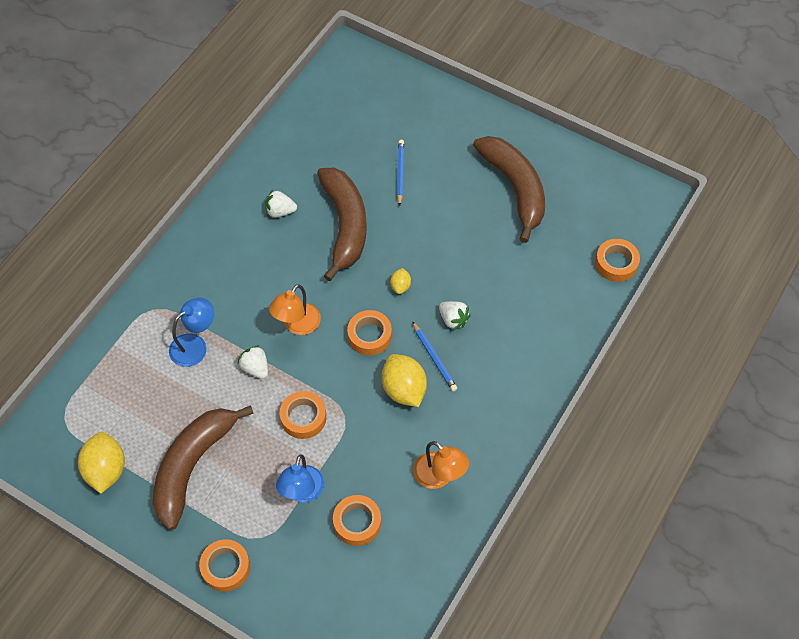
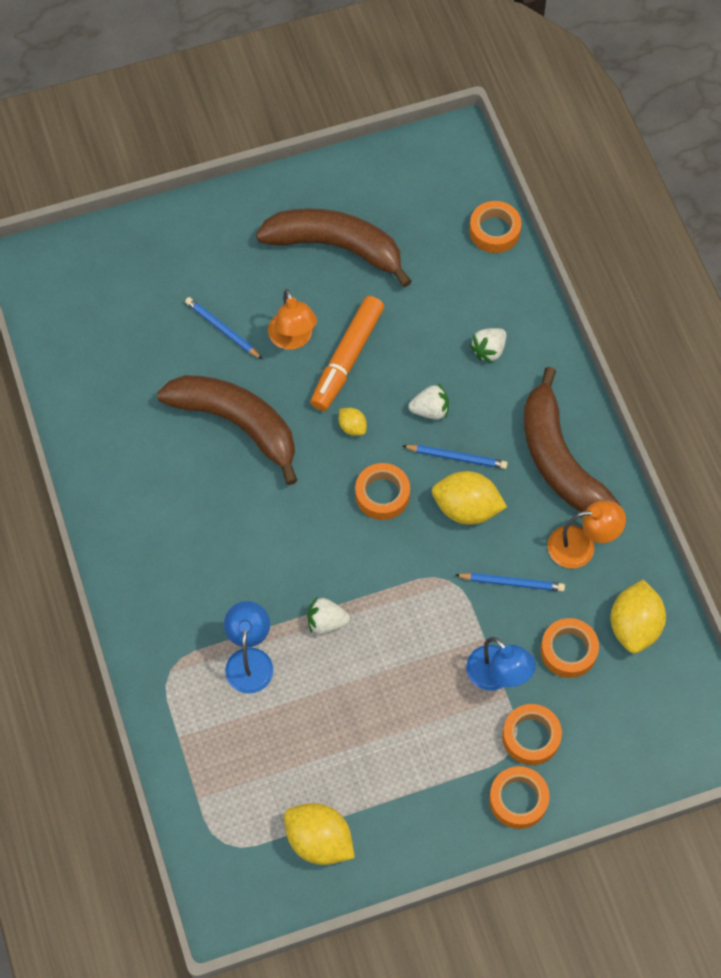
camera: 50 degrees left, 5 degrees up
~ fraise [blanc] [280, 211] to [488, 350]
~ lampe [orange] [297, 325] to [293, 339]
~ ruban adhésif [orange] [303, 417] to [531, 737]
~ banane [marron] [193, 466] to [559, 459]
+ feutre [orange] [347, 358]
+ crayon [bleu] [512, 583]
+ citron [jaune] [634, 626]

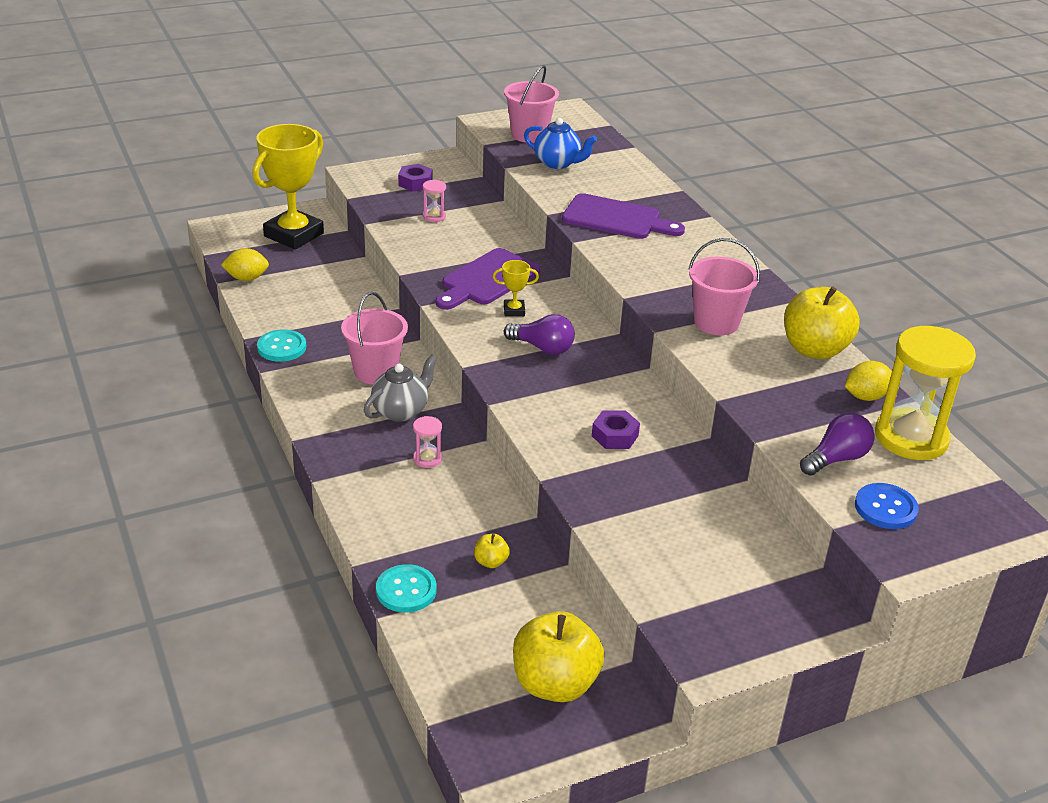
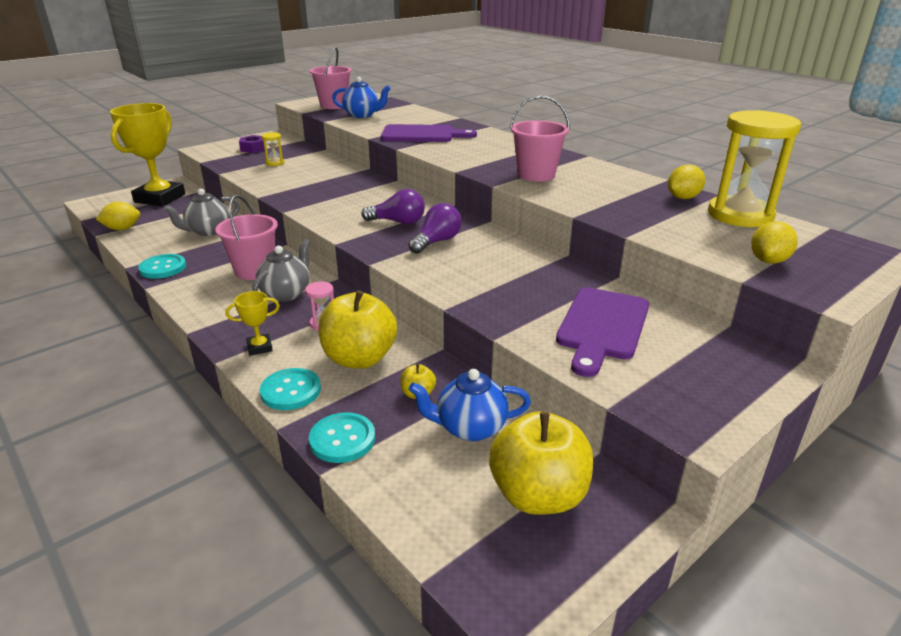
camera: 15 degrees left, 5 degrees down
~ sablier [rose] [434, 216] to sablier [jaune] [275, 163]
~ planche à découper [violet] [487, 279] to [602, 327]
~ trophée [jaune] [514, 311] to [259, 347]
~ pomme [jaune] [814, 349] to [359, 358]
- écrou [violet] [615, 436]
~ ampoule [violet] [836, 459] to [437, 241]
~ bouton [bleu] [885, 508] to citron [jaune] [768, 260]
+ théière [gris] [208, 231]
+ bouton [turquoise] [291, 391]
+ théière [bleu] [470, 428]

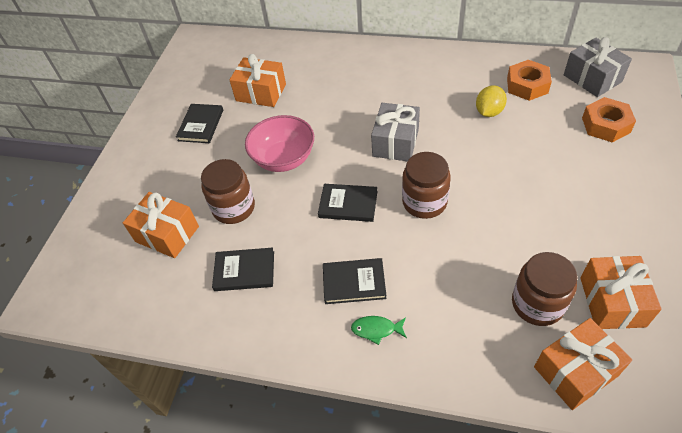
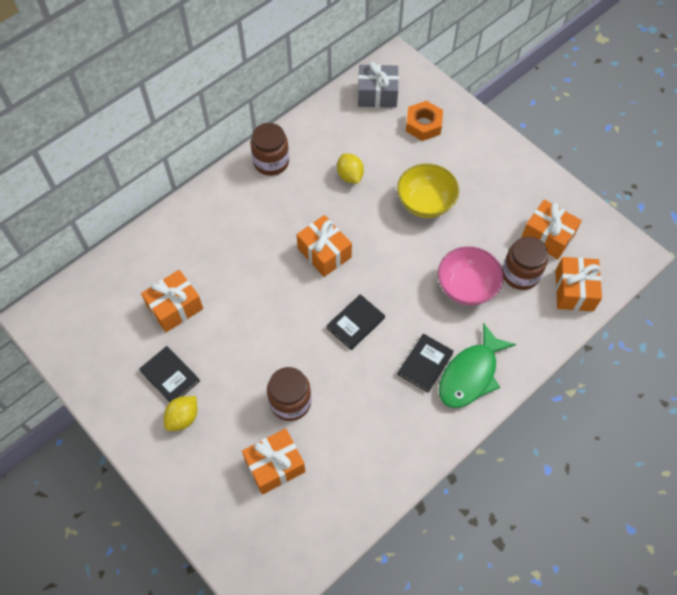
camera: 60 degrees left, 10 degrees up
- écrou [orange] [527, 85]
~ cadeau [gris] [395, 142] to cadeau [orange] [324, 253]
~ bol [rose] [284, 159] to [466, 287]
~ bocal [marron] [424, 202] to [271, 162]
- livre [noir] [244, 271]
~ poisson [vert] [376, 329] = [470, 374] x2.25
+ bol [jaune] [425, 203]
+ citron [jaune] [183, 418]

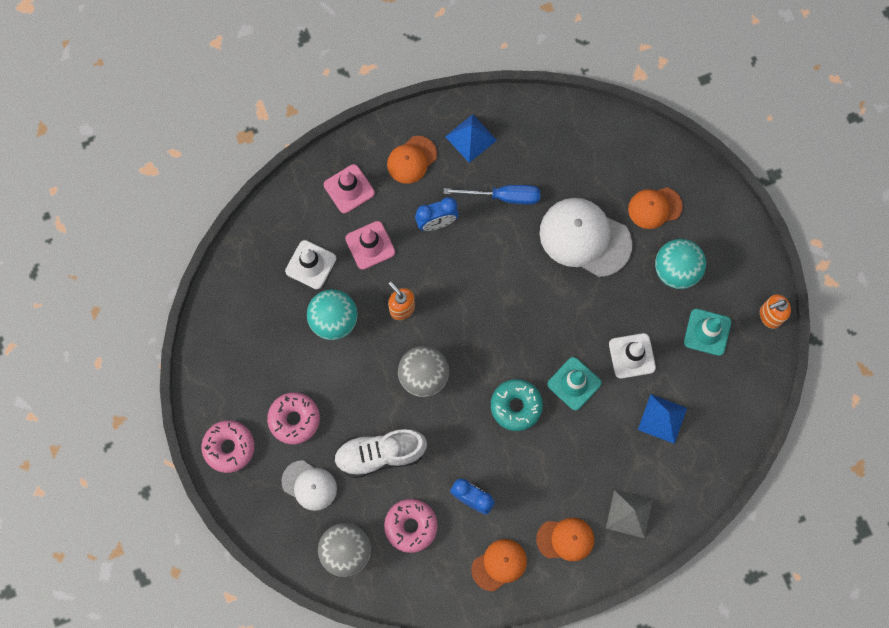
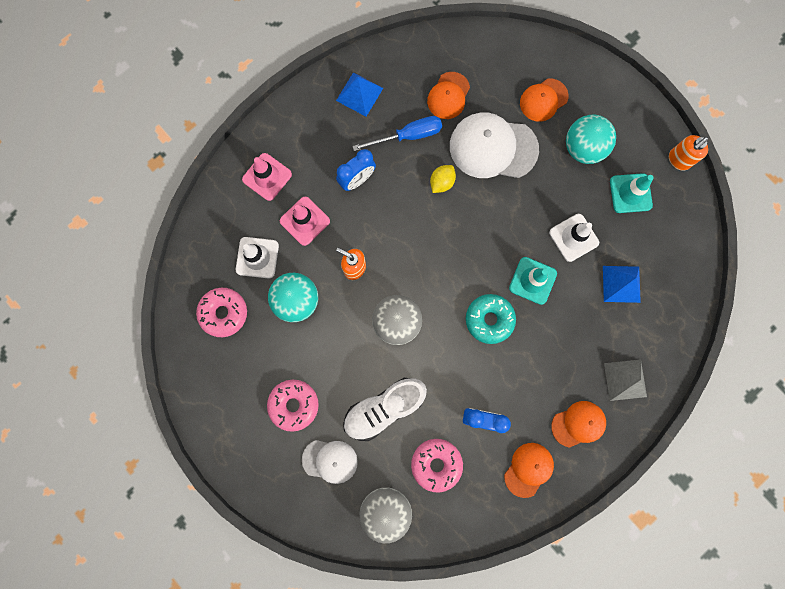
camera: 20 degrees left, 5 degrees up
~ casquette [orange] [411, 160] to [448, 96]
~ beignet [rose] [229, 447] to [224, 313]
+ citron [jaune] [441, 182]

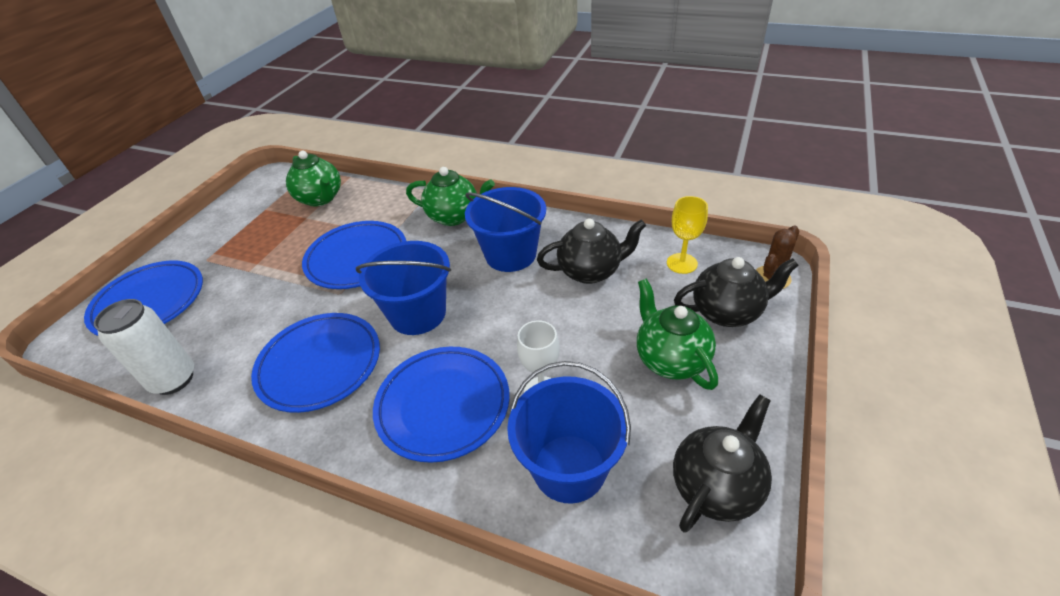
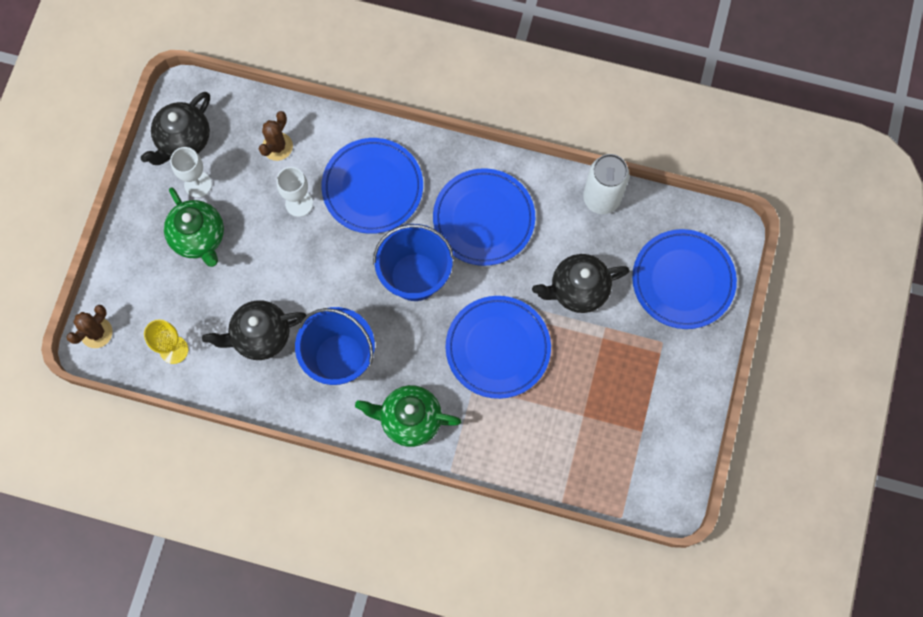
camera: 170 degrees right, 30 degrees up
- théière [vert] [321, 199]
~ théière [noir] [727, 312] to [578, 290]
~ seau [bleu] [569, 468] to cactus [marron] [277, 146]
+ verre à pied [blanc] [198, 184]

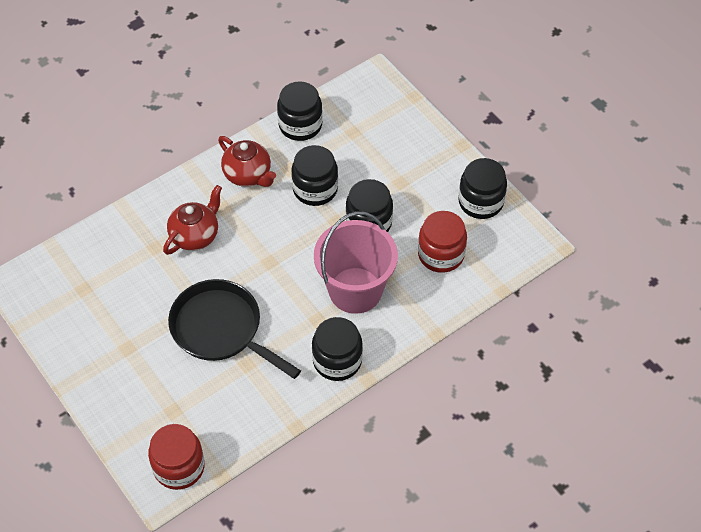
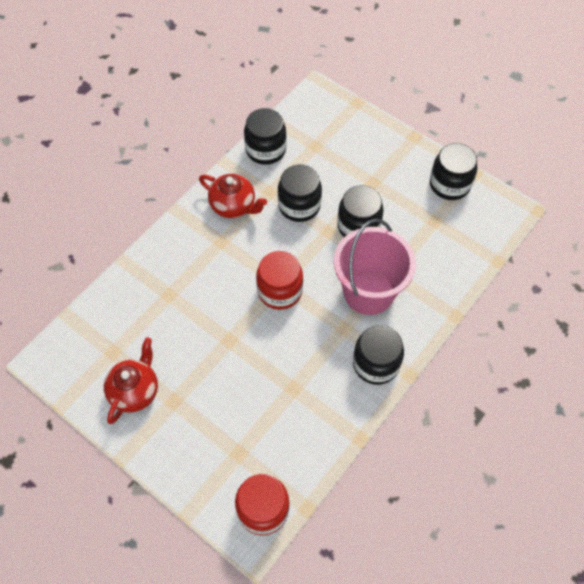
camera: 15 degrees left, 5 degrees up
~ théière [rouge] [195, 235] to [135, 391]
~ bocal [rouge] [441, 254] to [280, 291]
- poêle [noir] [221, 329]

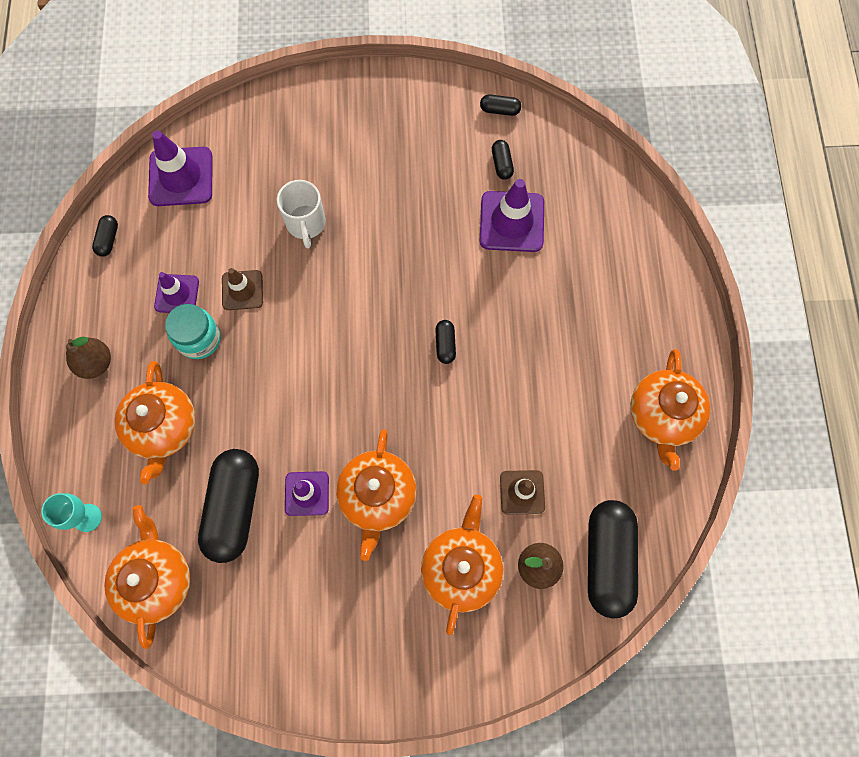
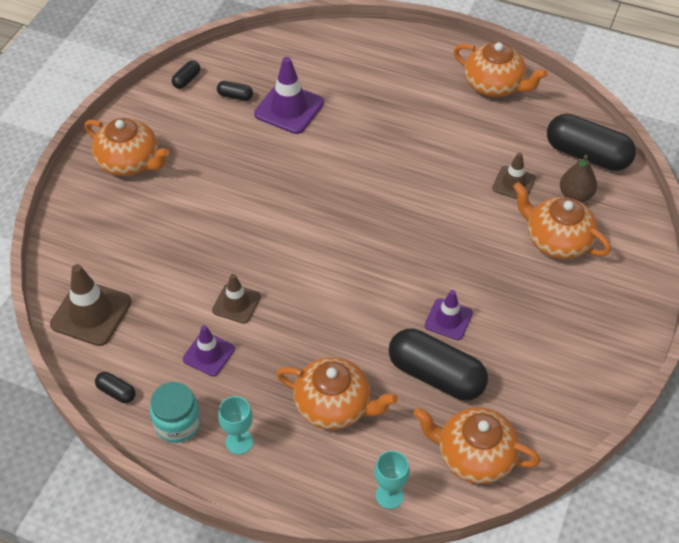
camera: 65 degrees left, 20 degrees down
~ cône de chantier [violet] [181, 177] to cône de chantier [marron] [91, 313]
- tasse [blanc] [306, 224]
~ bocal [turquoise] [199, 339] to [177, 423]
- gélule [noir] [445, 344]
~ poire [marron] [96, 363] to verre à pied [turquoise] [239, 441]
~ théière [orange] [377, 496] to [130, 162]

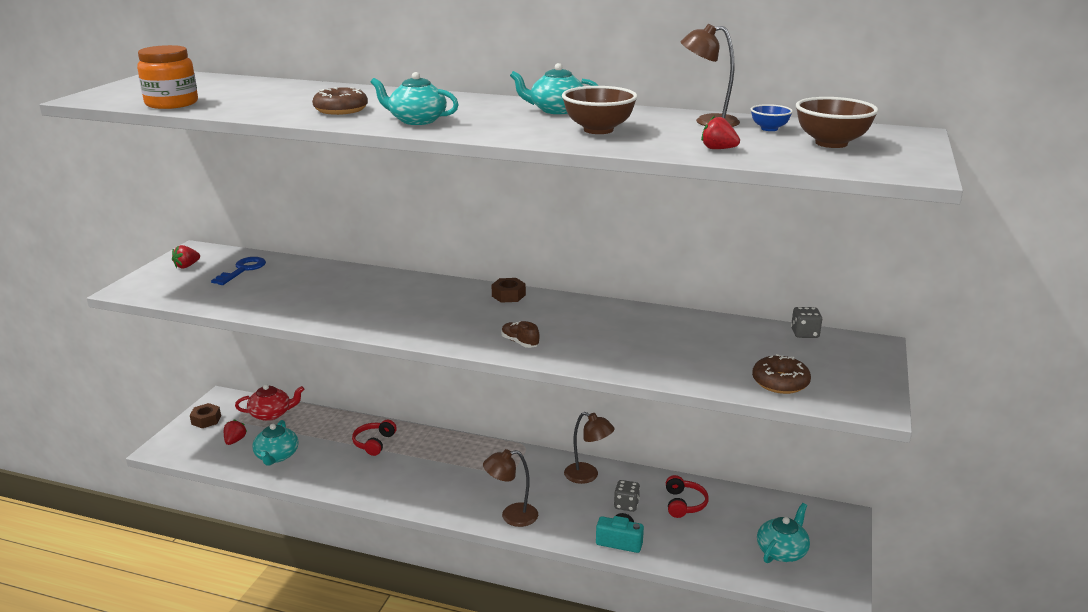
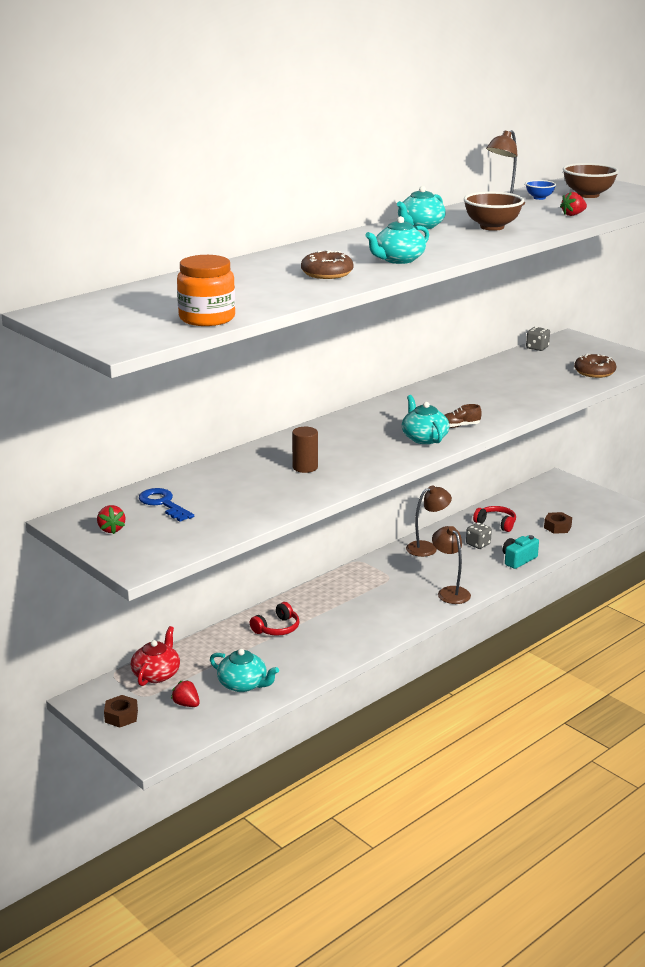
camera: 60 degrees left, 0 degrees up
~ écrou [marron] [508, 295] to [557, 527]
~ casque audio [rouge] [374, 443] = [277, 628] 90 degrees counterclockwise
~ lampe [marron] [511, 516] = [450, 592] 135 degrees clockwise
~ théière [turquoise] [782, 551] to [424, 438]
+ cylindre [marron] [305, 467]

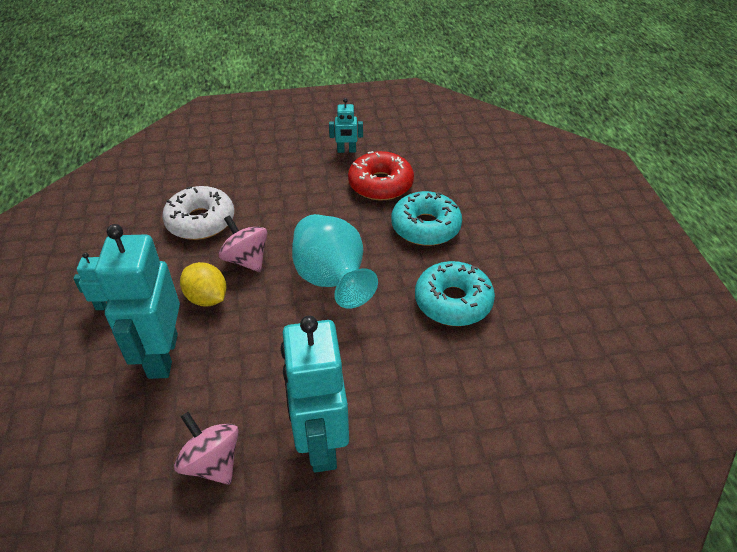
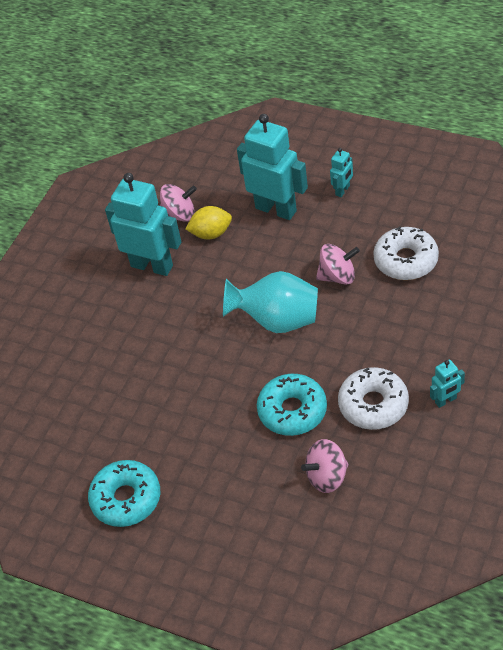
camera: 130 degrees right, 5 degrees up
~ robot [turquoise] [346, 151] = [446, 400] 150 degrees counterclockwise
~ beignet [rouge] [380, 184] to beignet [blanc] [373, 405]
~ beignet [turquoise] [453, 301] to [126, 499]
~ citron [jaune] [207, 298] to [211, 233]
+ toupie [rose] [327, 477]

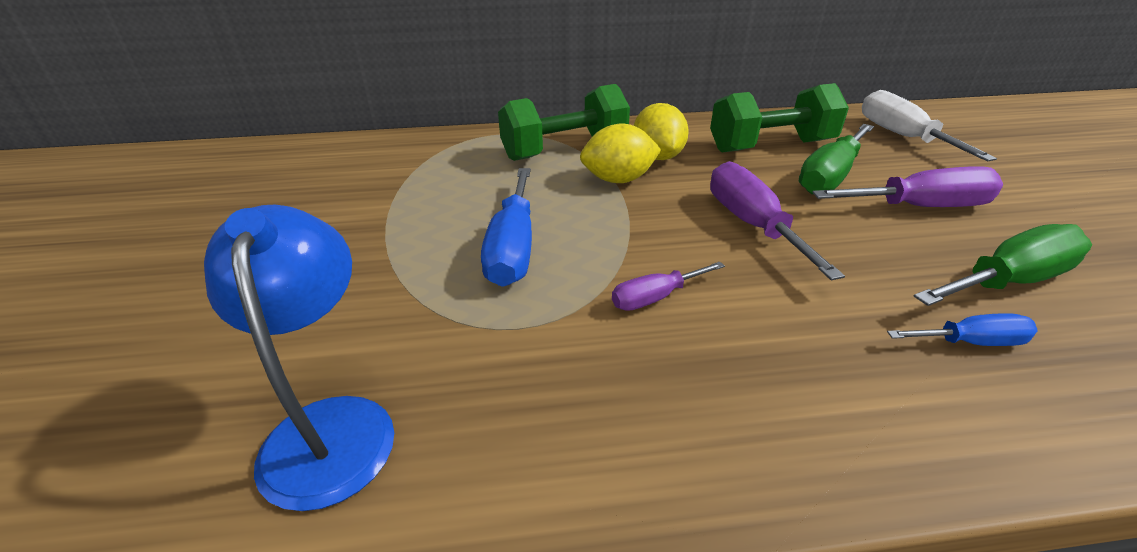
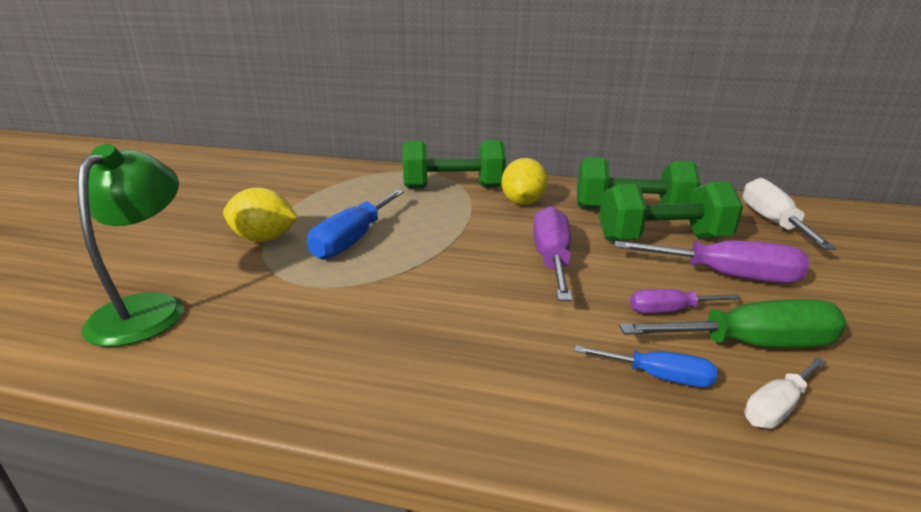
camera: 20 degrees right, 10 degrees down
~ citron [jaune] [618, 180] to [264, 239]
~ tournevis [vert] [830, 176] to haltère [vert] [662, 239]
~ lampe [bleu] [329, 425] to lampe [vert] [148, 308]
~ tournevis [violet] [655, 298] to [669, 311]
+ tournevis [blanc] [777, 407]

